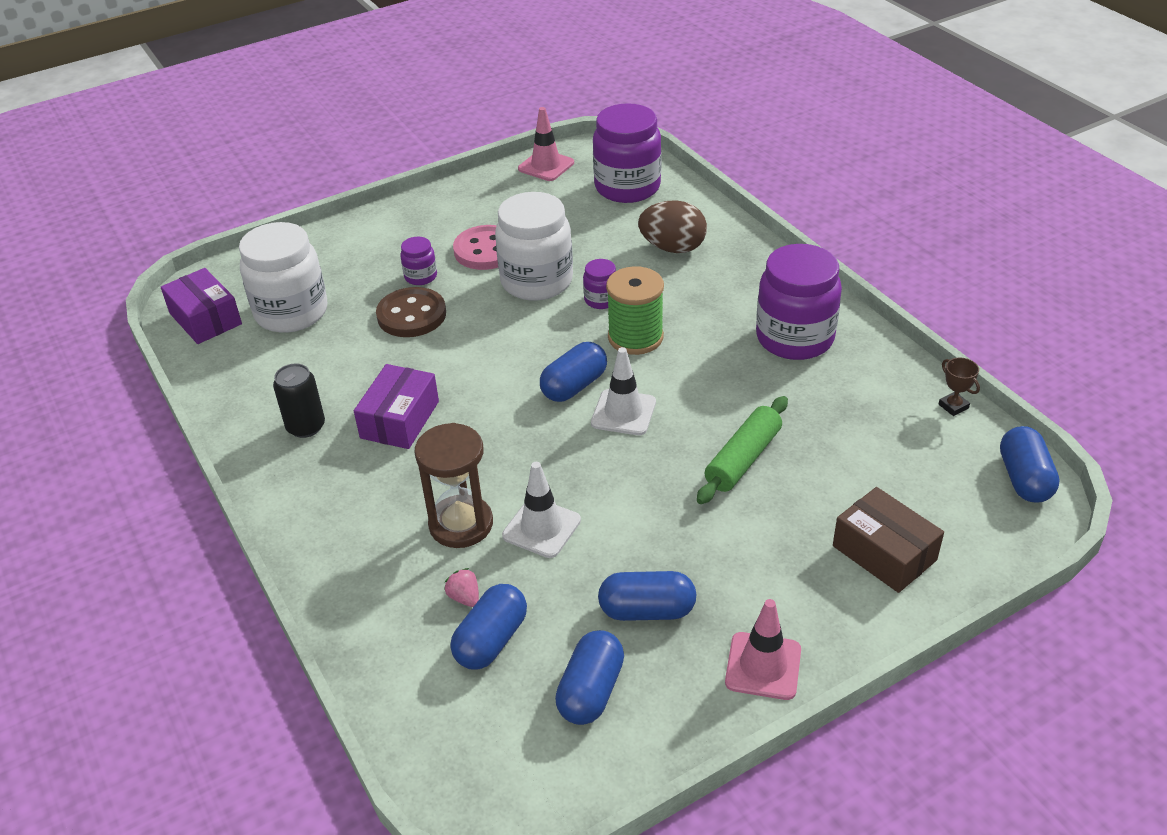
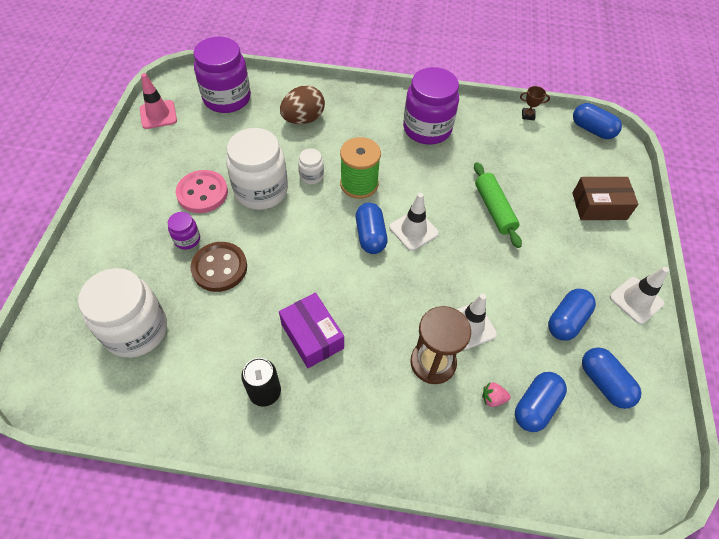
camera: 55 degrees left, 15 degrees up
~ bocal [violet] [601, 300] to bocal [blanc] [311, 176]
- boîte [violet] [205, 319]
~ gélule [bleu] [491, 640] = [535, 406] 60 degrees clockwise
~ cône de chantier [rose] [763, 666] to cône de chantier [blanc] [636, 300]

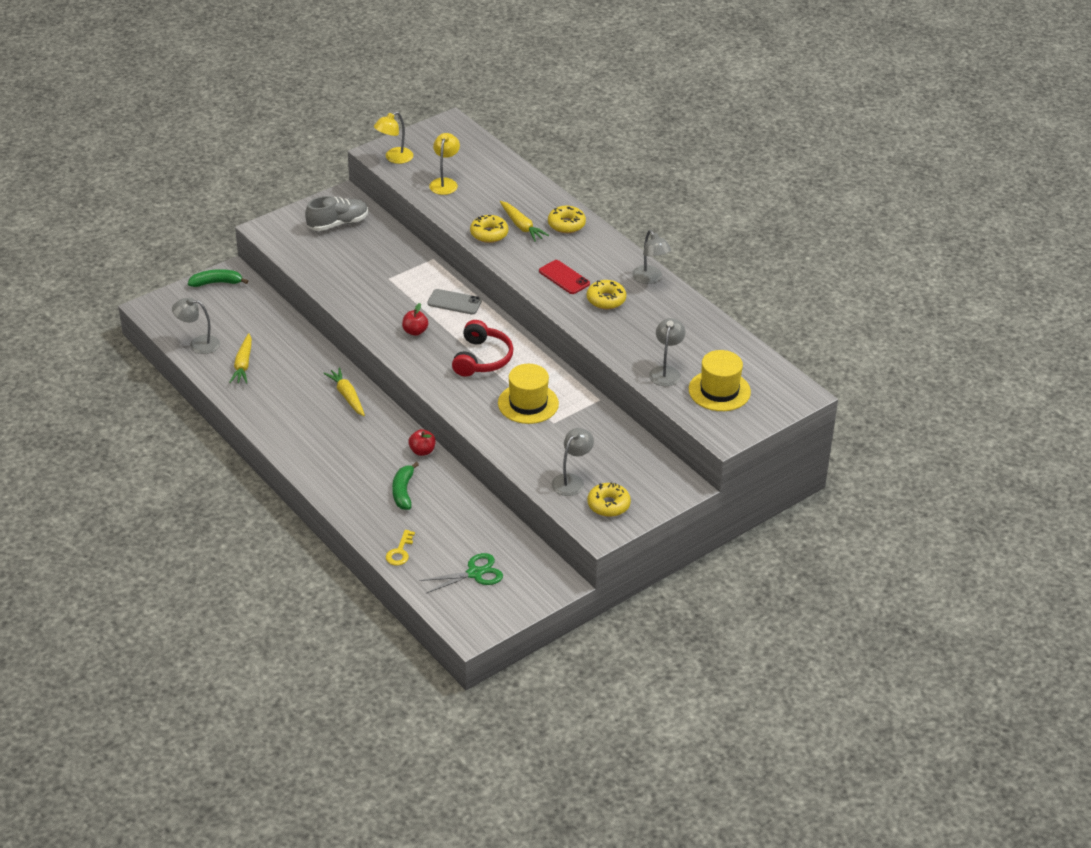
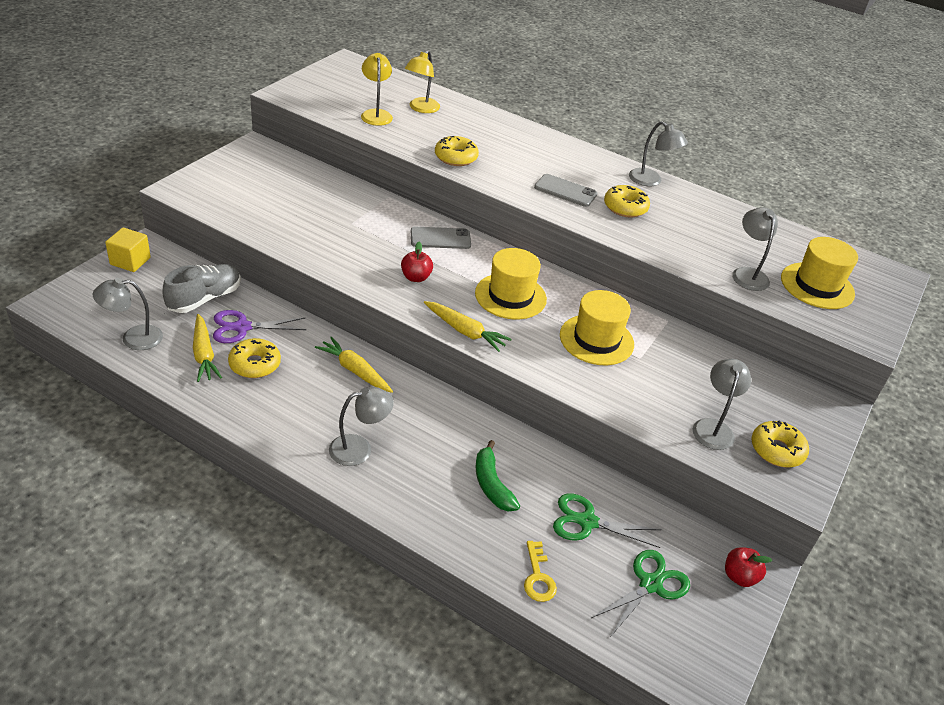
camera: 25 degrees left, 0 degrees up
~ lampe [jaune] [394, 158] to [421, 108]
~ chaussure [gris] [338, 224] to [204, 299]
~ carotte [jaune] [521, 226] to [465, 331]
~ beignet [jaune] [566, 224] to [255, 364]
~ téléphone [rouge] [564, 277] to téléphone [gris] [565, 191]
~ banane [vert] [216, 283] to cube [jaune] [130, 261]
~ casque audio [rouge] [482, 358] to chapeau [jaune] [510, 296]
~ pomme [rouge] [422, 451] to [739, 576]
+ ciseaux [violet] [242, 327]
+ lampe [gris] [359, 448]
+ ciseaux [vert] [587, 522]

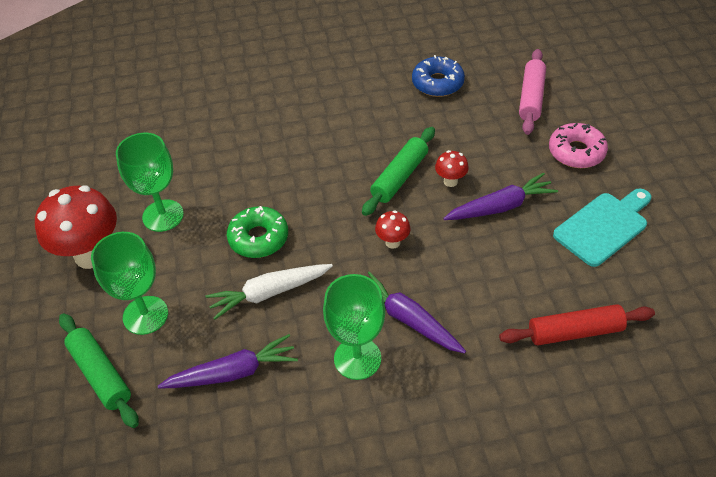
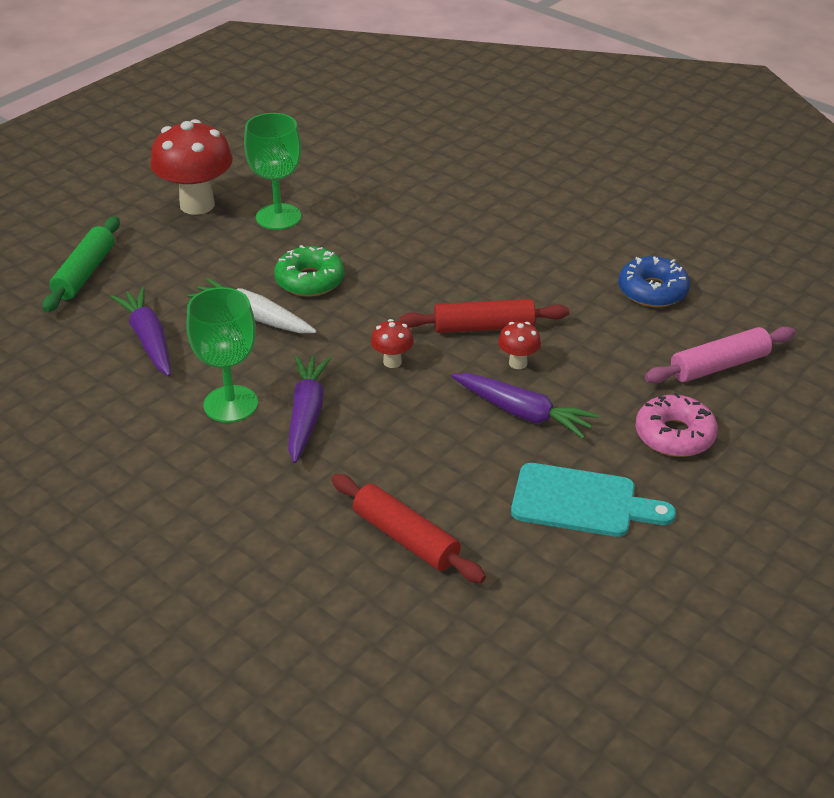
camera: 50 degrees right, 10 degrees down
~ rouleau à pâtisserie [vert] [399, 177] to rouleau à pâtisserie [rouge] [483, 327]
- verre à pied [vert] [145, 315]
~ carotte [violet] [232, 372] = [149, 340] 150 degrees counterclockwise

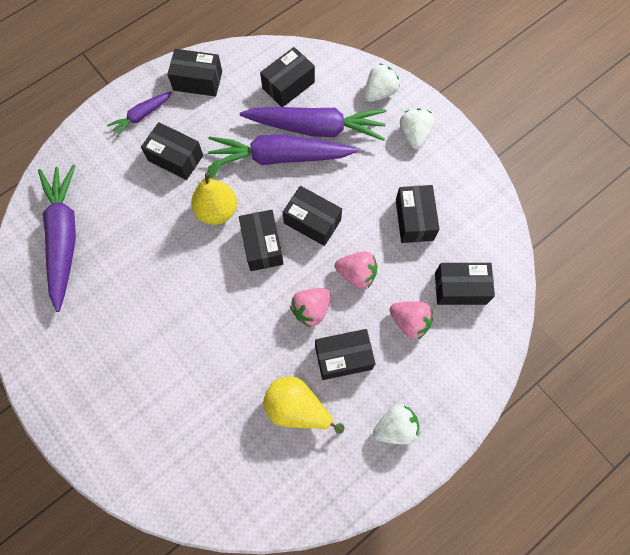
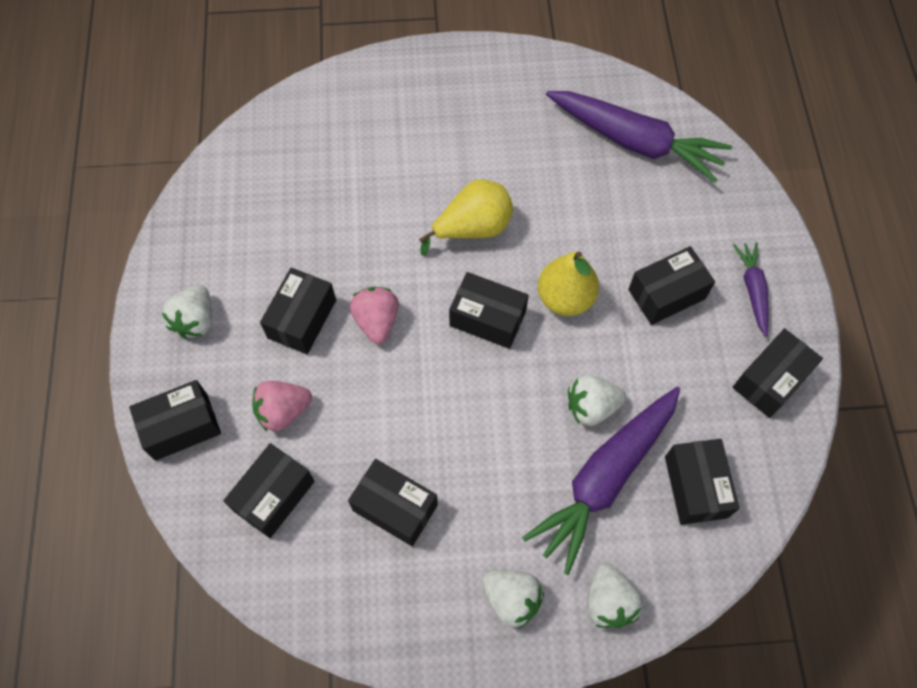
camera: 125 degrees right, 5 degrees down
~ carotte [violet] [279, 157] to fraise [blanc] [591, 407]
~ boîte [noir] [312, 221] to [181, 427]
- fraise [rose] [356, 274]
~ poire [jaune] [297, 409] to [472, 228]

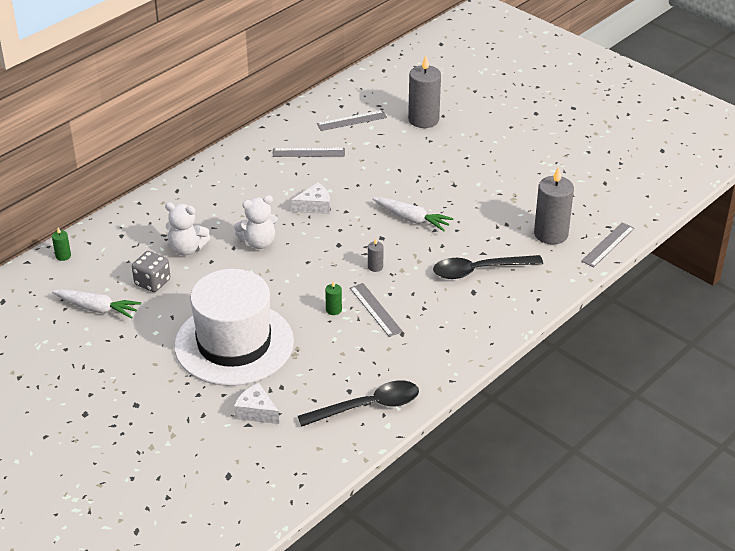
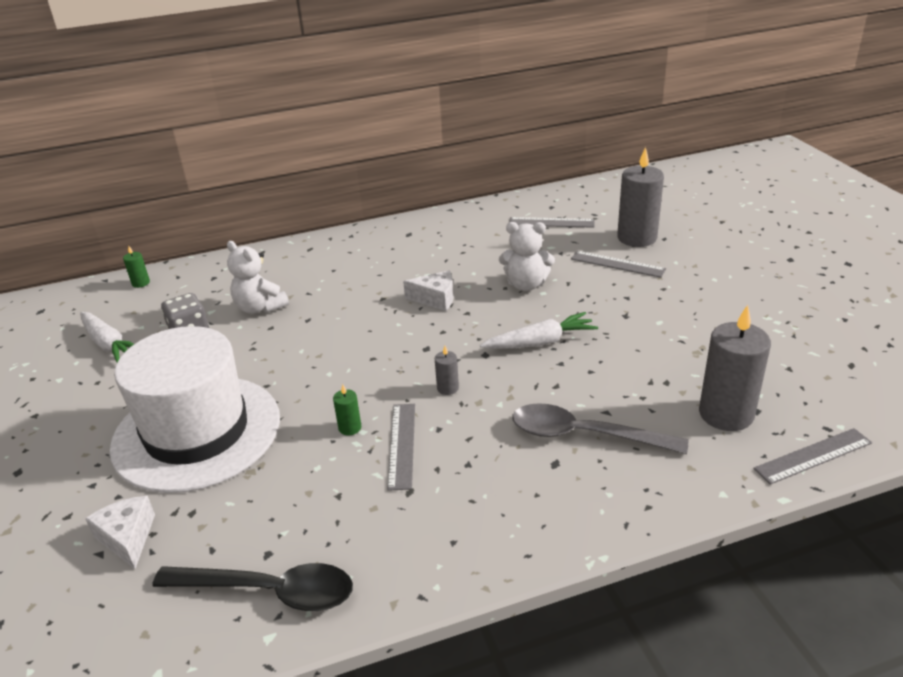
camera: 30 degrees right, 5 degrees down
~ règle [gris] [308, 152] to [617, 264]
~ ours en peluche [blanc] [258, 242] to [526, 285]
~ carotte [blanc] [411, 219] = [540, 342] 75 degrees counterclockwise
~ cuillère [noir] [479, 270] to cuillère [gris] [584, 435]

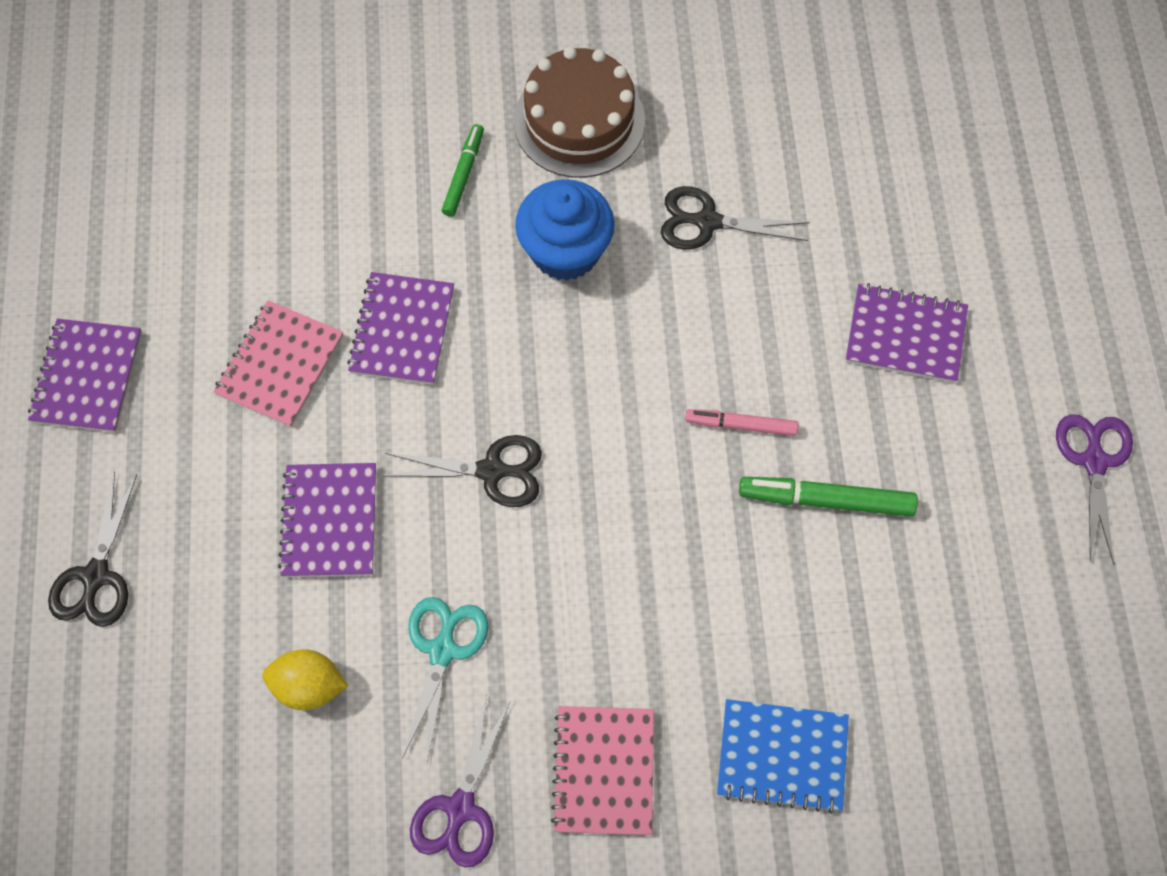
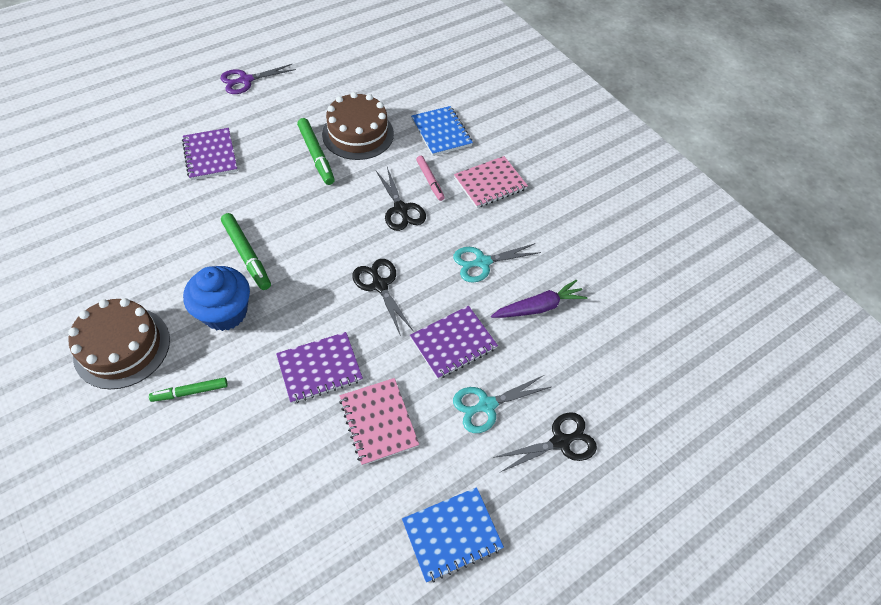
camera: 125 degrees left, 10 degrees down
~ ciseaux [noir] [708, 222] to [400, 209]
~ carnet [rose] [279, 365] = [378, 422] 75 degrees clockwise
~ carnet [violet] [87, 377] to carnet [bleu] [452, 534]
~ feutre [rose] [741, 425] to [430, 181]
~ citron [jaune] [308, 686] to carotte [violet] [538, 307]
- ciseaux [violet] [460, 808]
+ gâteau [marron] [358, 134]
+ feutre [vert] [247, 255]
+ ciseaux [turquoise] [487, 405]

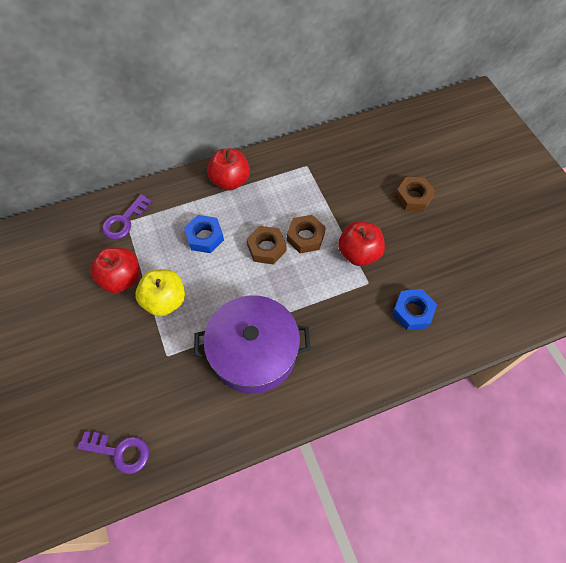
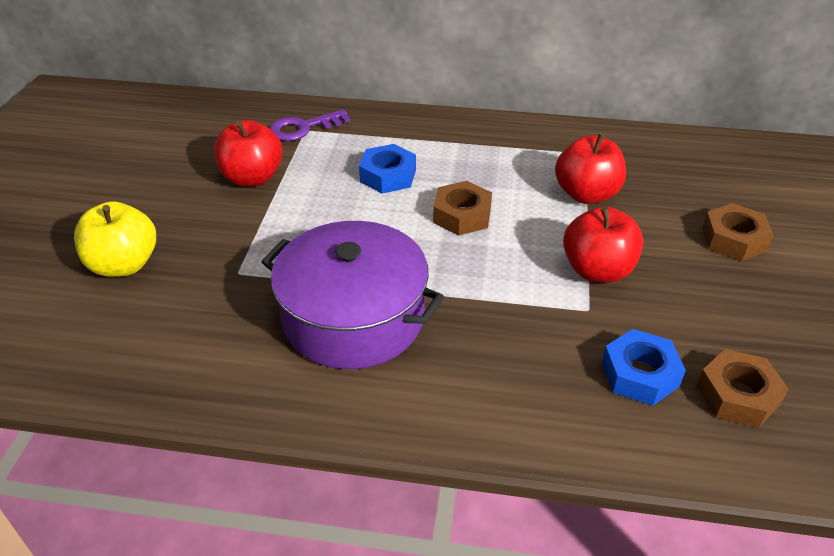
camera: 30 degrees right, 20 degrees down
~ pomme [rouge] [230, 181] to [586, 194]
~ écrou [marron] [305, 237] to [737, 395]
~ pomme [jaune] [165, 300] to [124, 265]
- clé [violet] [120, 451]

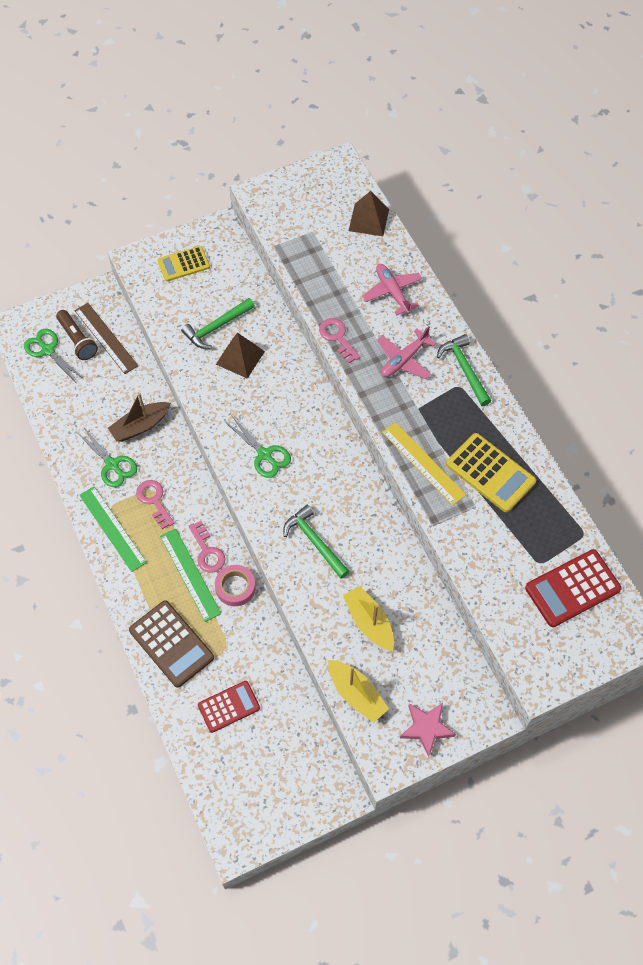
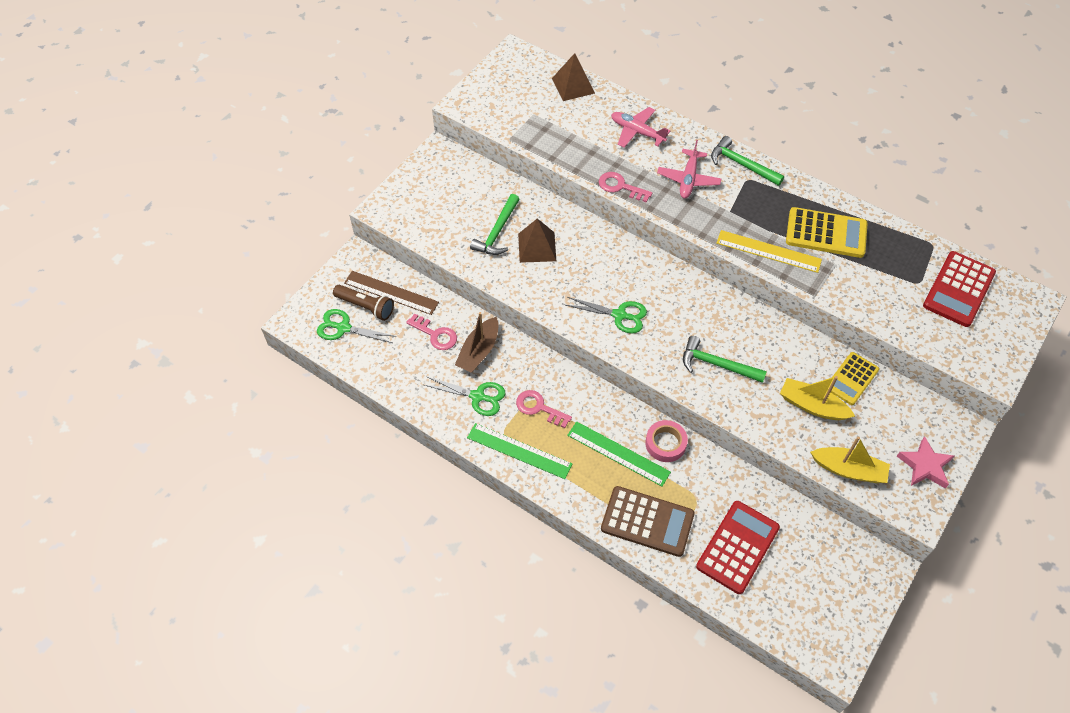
camera: 30 degrees left, 5 degrees down
~ calculatrice [jaune] [183, 264] to [851, 379]
~ clé [rose] [207, 552] to [435, 335]
~ calculatrice [rouge] [229, 706] = [737, 547] x1.50

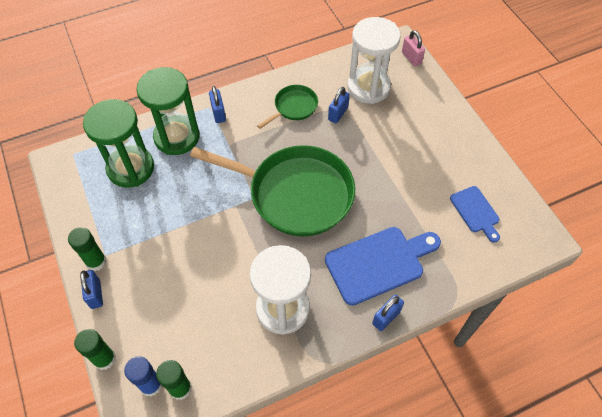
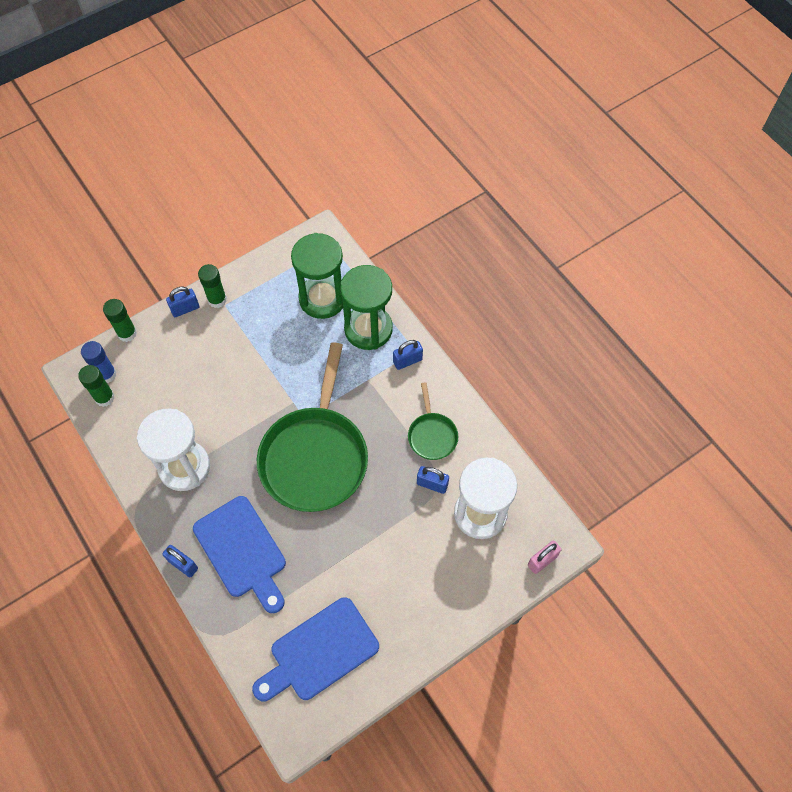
camera: 80 degrees right, 5 degrees up
~ poêle [vert] [294, 107] = [432, 435] 45 degrees clockwise
~ planche à découper [bleu] [476, 211] = [320, 652] x1.76

